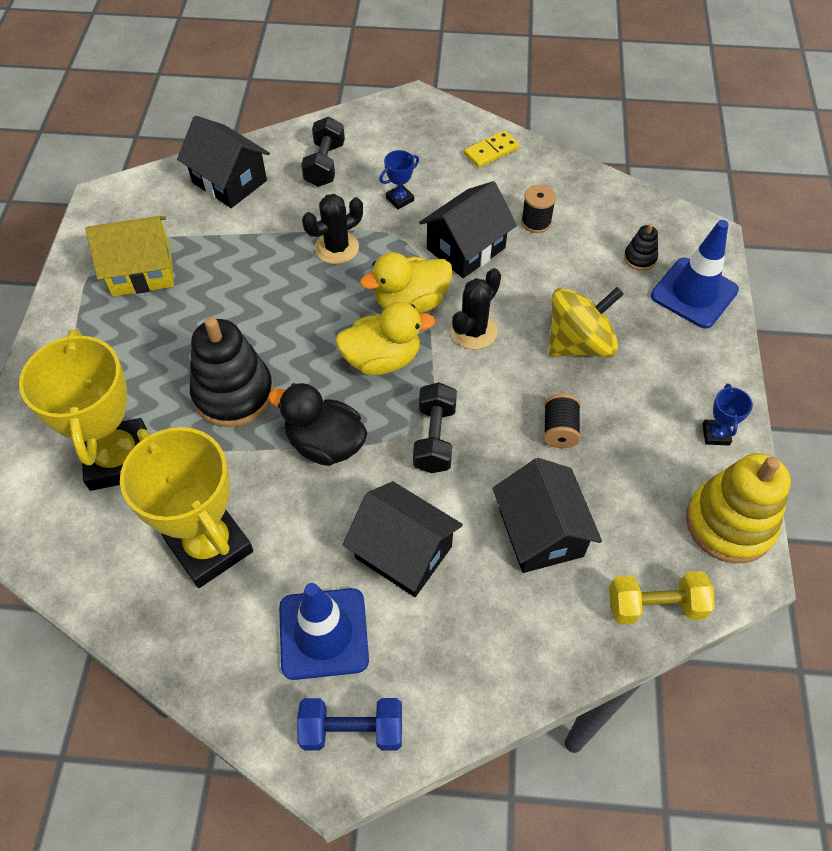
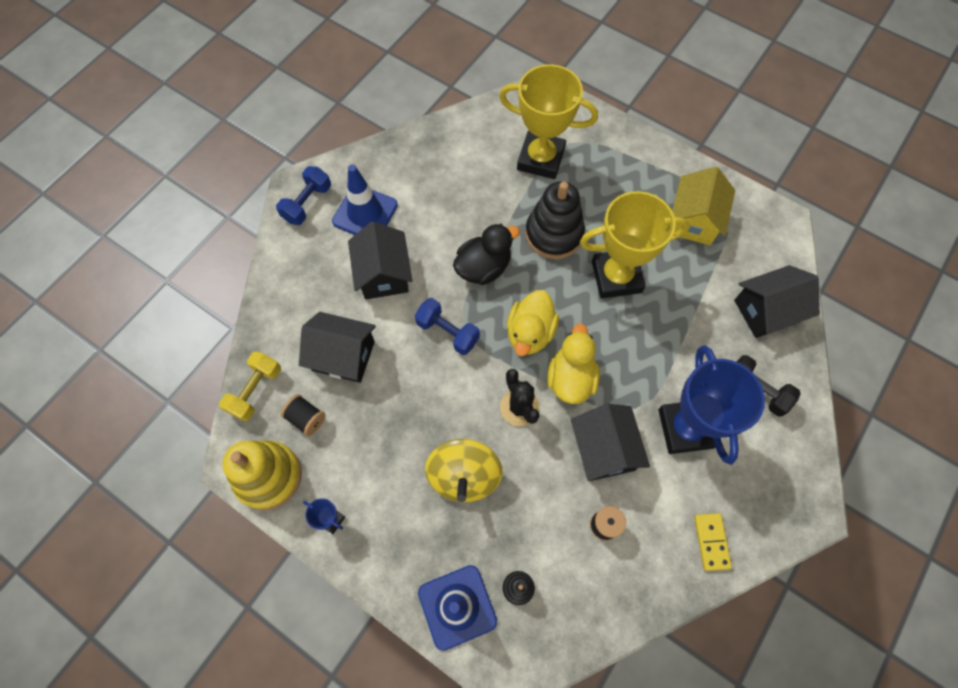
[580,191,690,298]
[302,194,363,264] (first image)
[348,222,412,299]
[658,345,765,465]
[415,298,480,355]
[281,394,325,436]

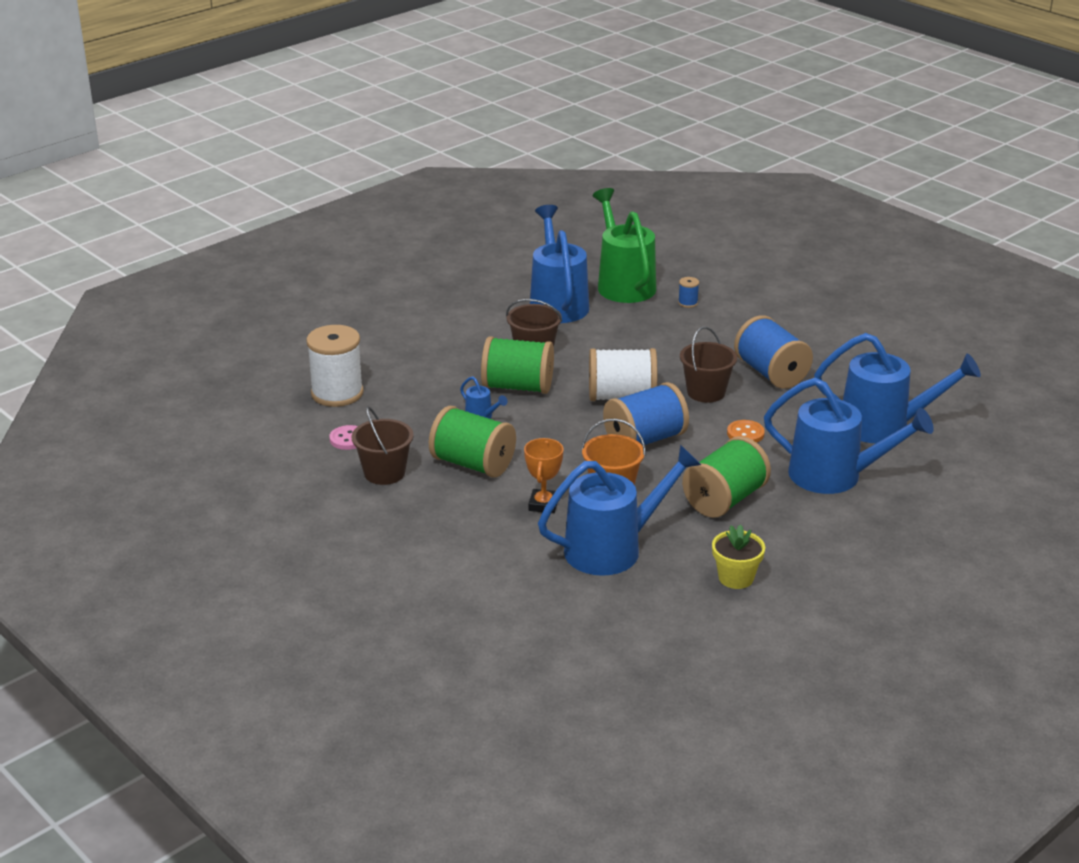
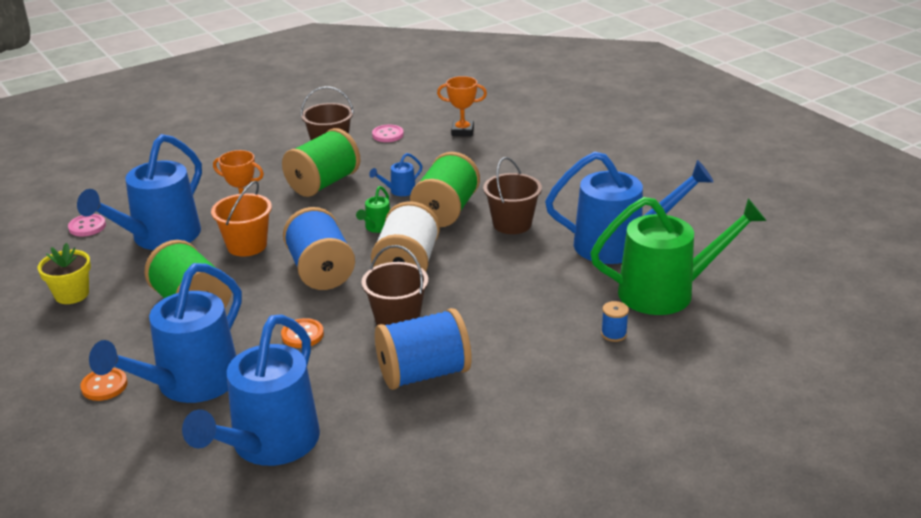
[437,76,487,136]
[77,134,202,250]
[68,214,106,236]
[80,368,127,401]
[356,186,390,233]

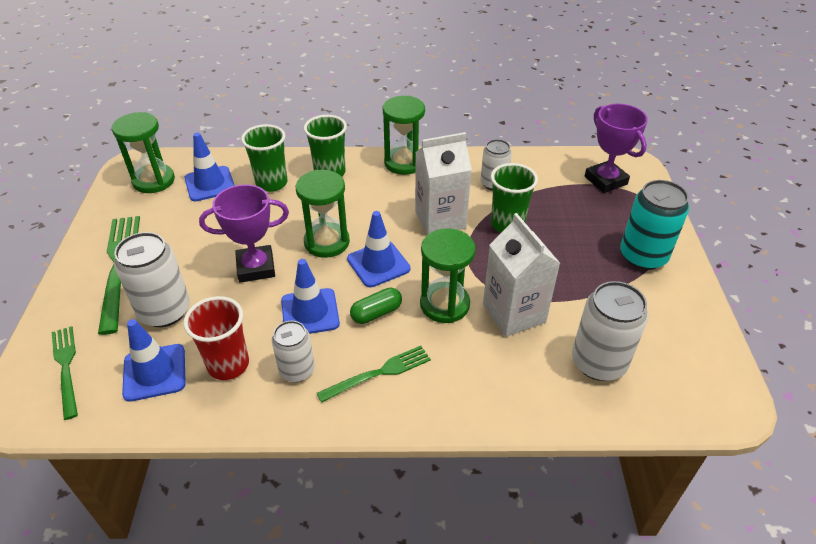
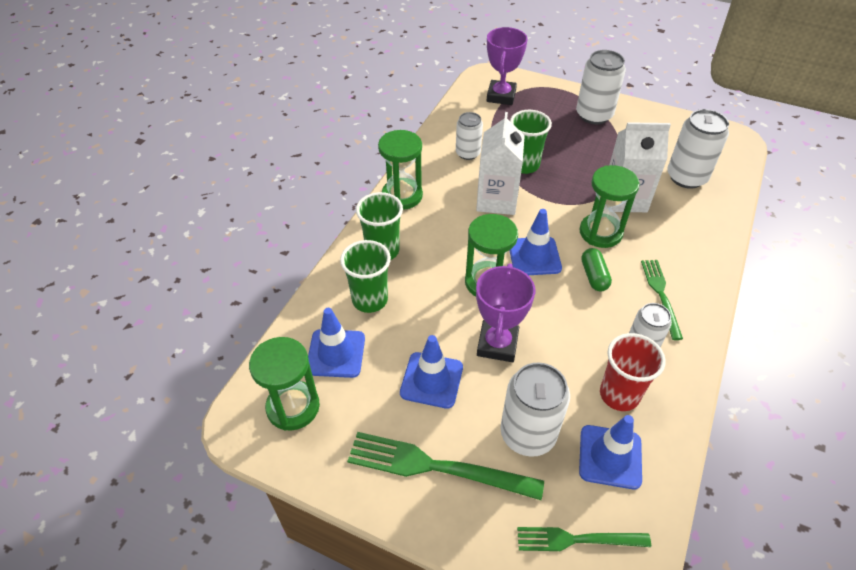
[400,335,463,409]
[487,27,528,105]
[576,50,626,124]

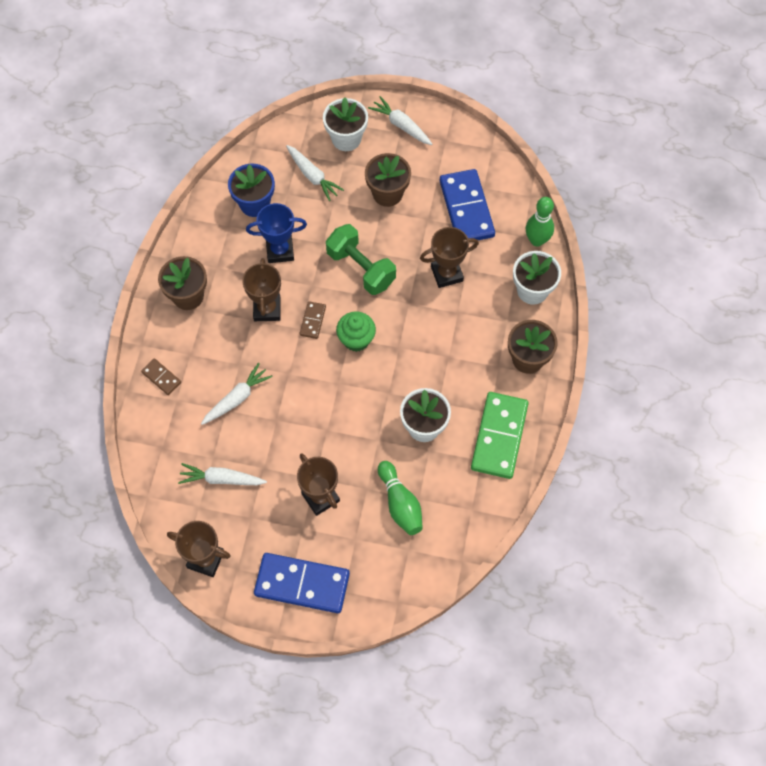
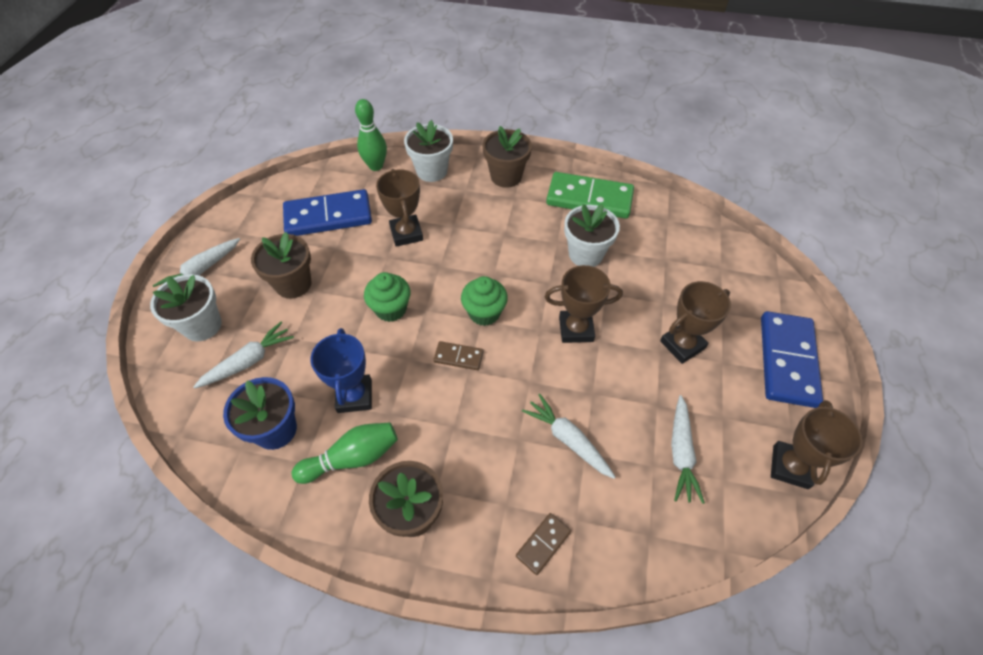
[545,265,623,343]
[364,272,411,322]
[291,422,398,484]

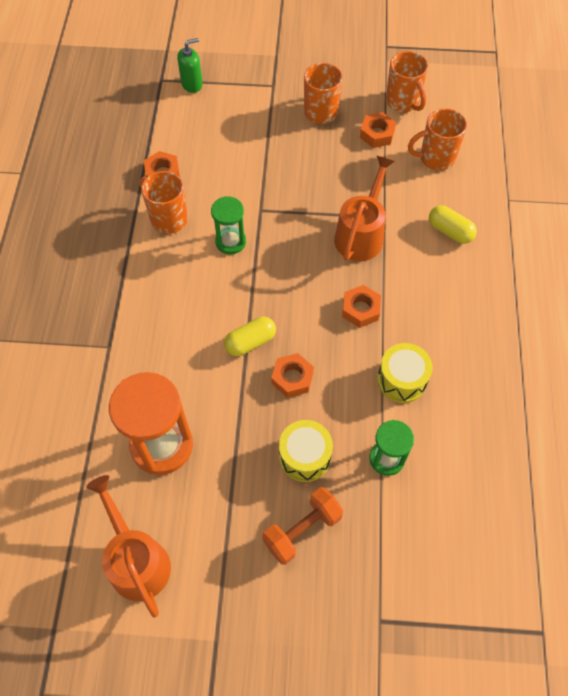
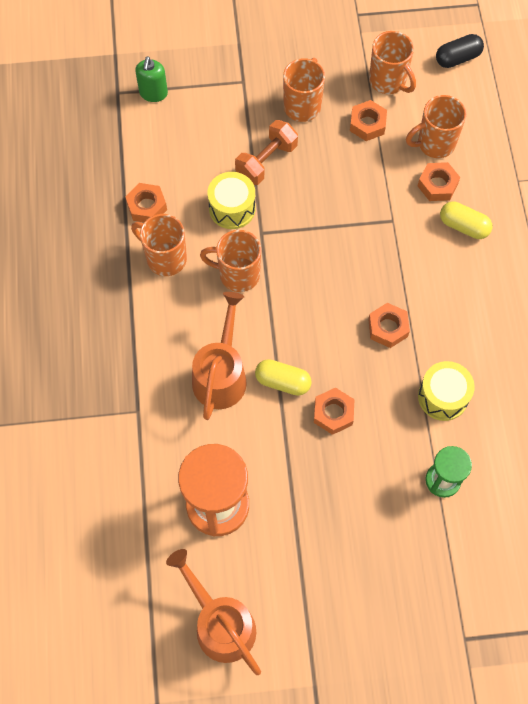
[135,56,168,102]
[200,230,261,292]
[255,359,312,396]
[235,120,298,185]
[208,172,256,229]
[192,292,247,420]
[418,162,460,201]
[436,34,484,68]

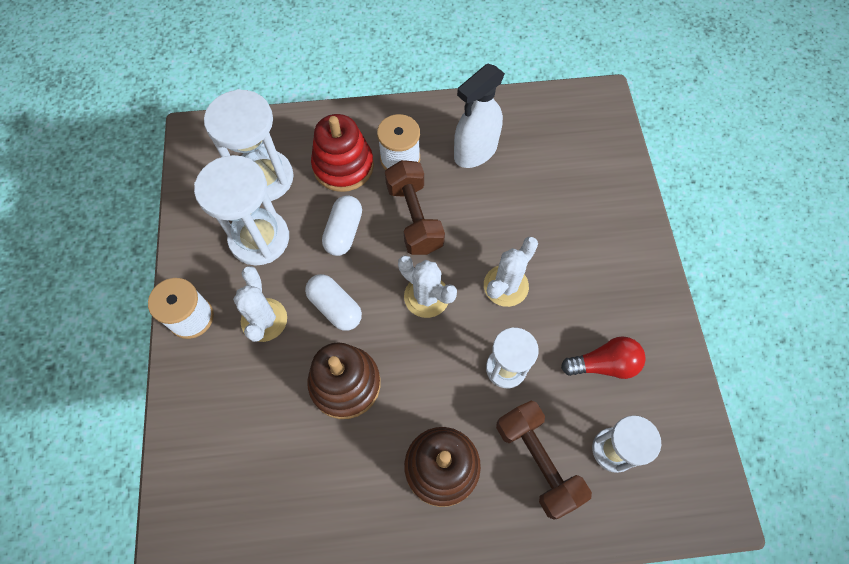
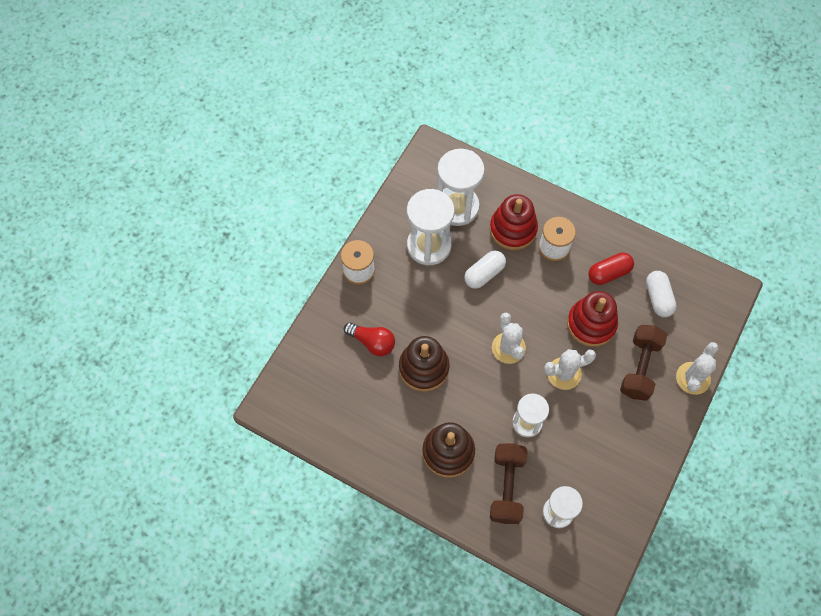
[676,342,719,395]
[646,271,677,317]
[620,325,667,401]
[588,253,634,285]
[344,322,395,356]
[567,291,618,347]

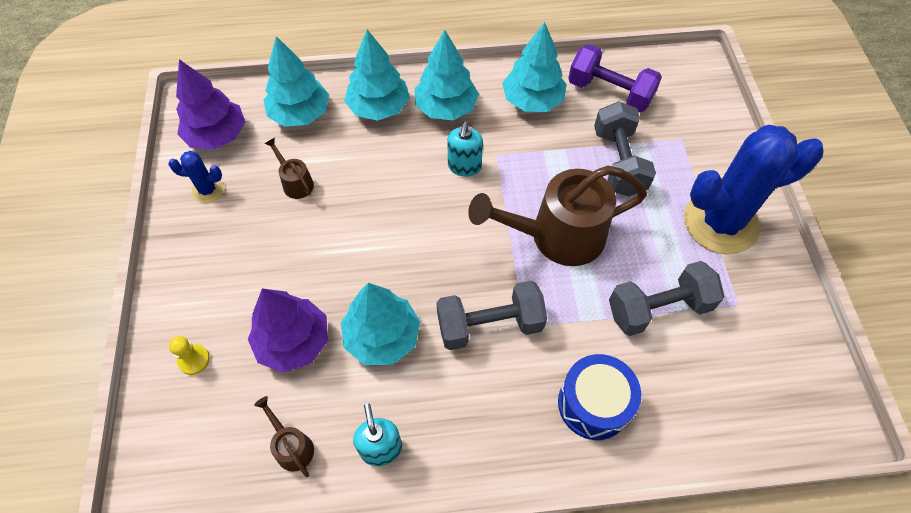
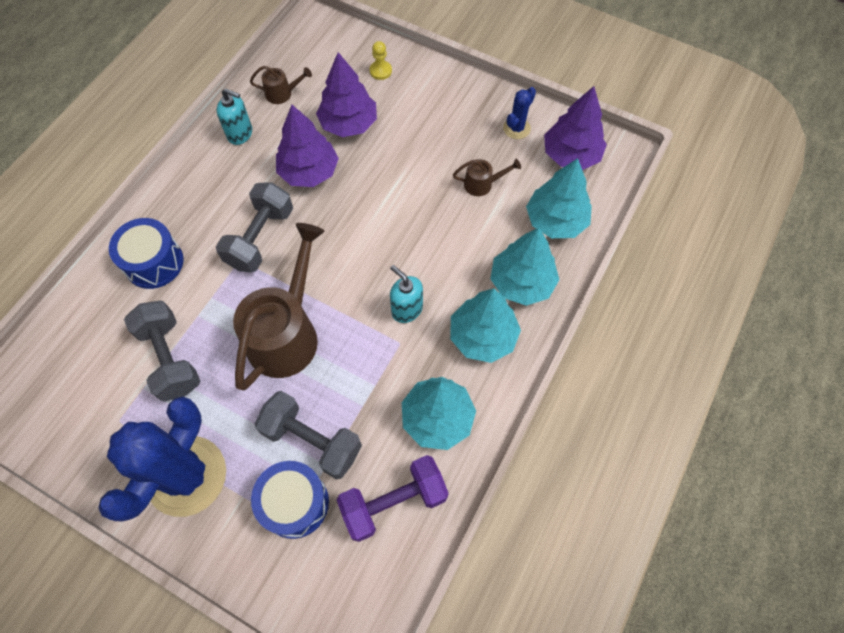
[276,105,339,187]
[124,301,200,402]
[251,461,329,539]

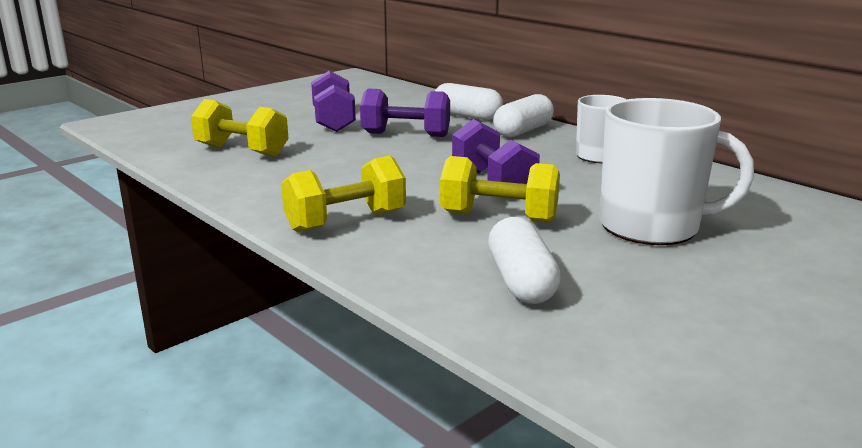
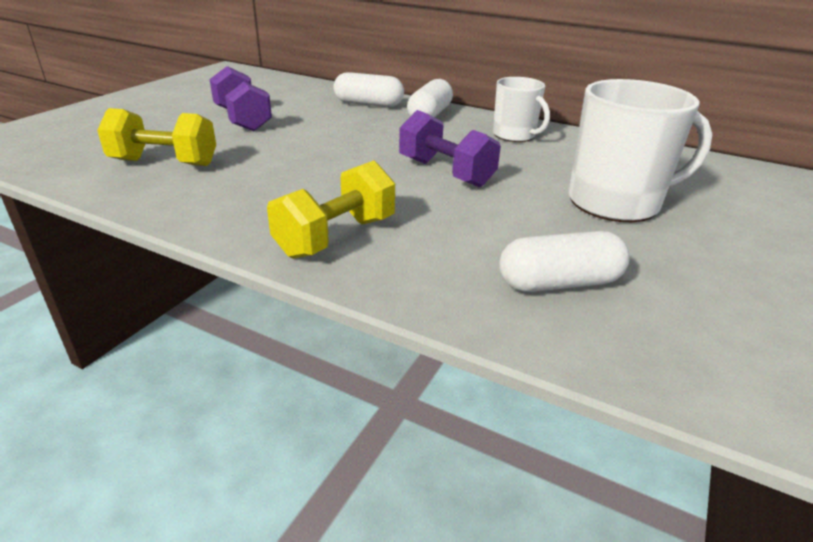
[360,88,450,137] (first image)
[440,156,560,223] (first image)
[499,231,630,292]

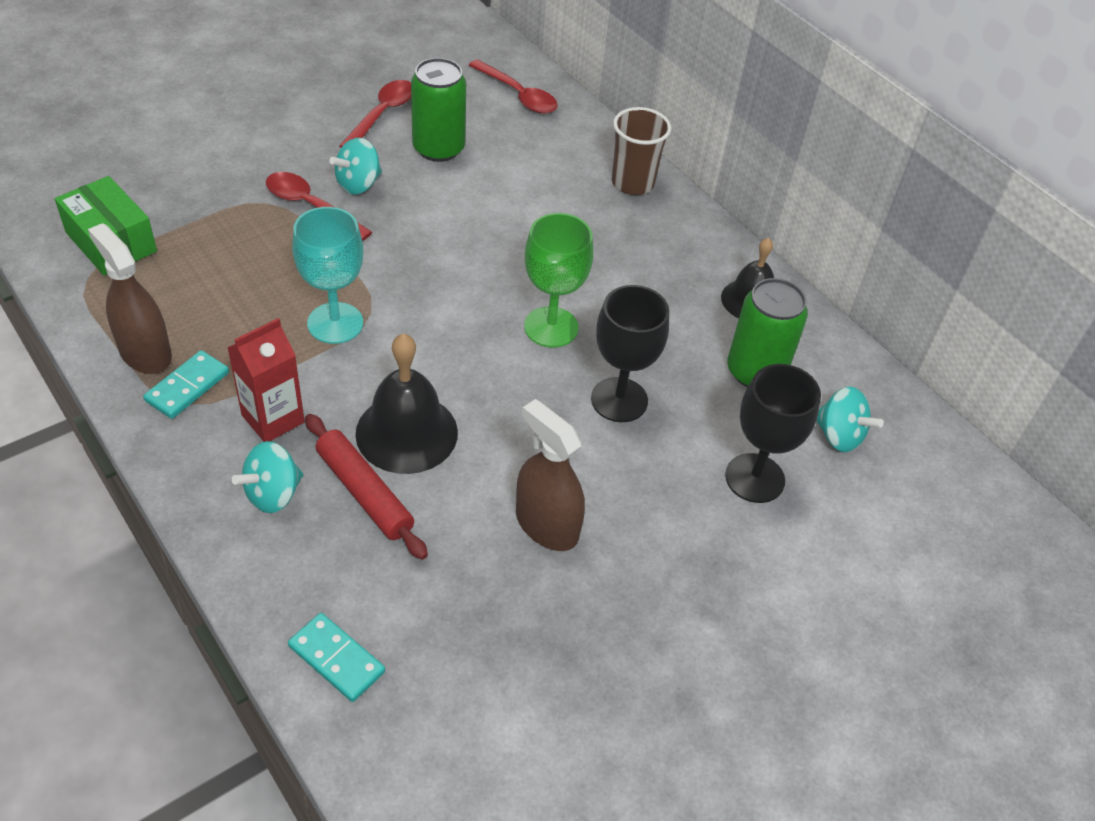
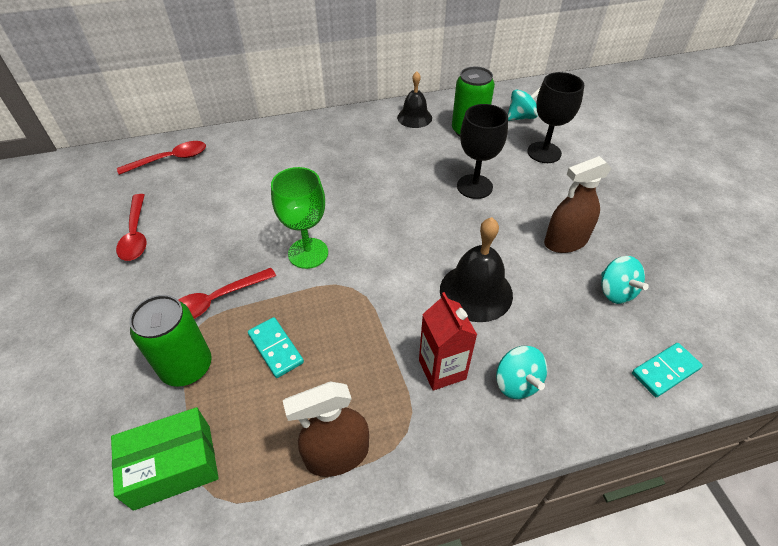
[248,317,304,378]
[292,207,363,344] (first image)
[305,414,428,560] (first image)
[601,256,649,304]
[116,194,147,261]
[129,295,212,387]
[271,167,328,269]
[612,107,671,195] (first image)

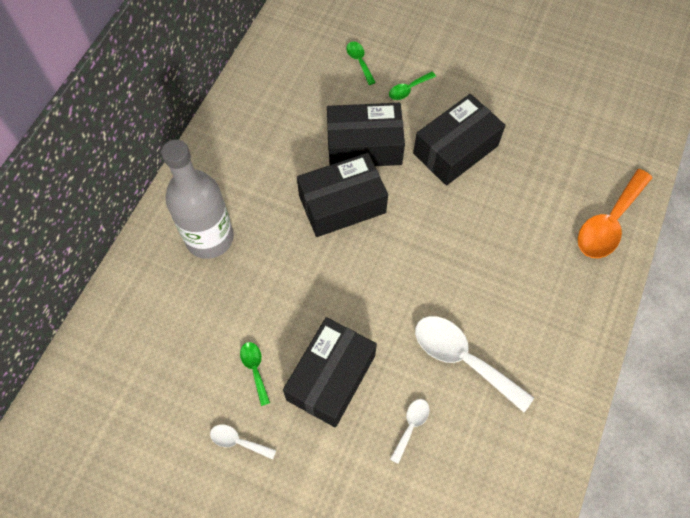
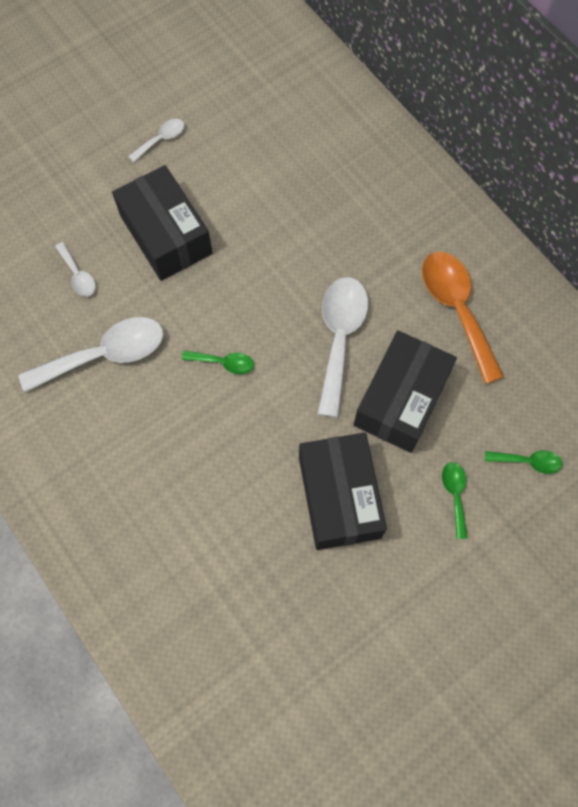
[162,139,234,259] (first image)
[182,350,254,374]
[318,277,368,417]
[422,252,504,384]

